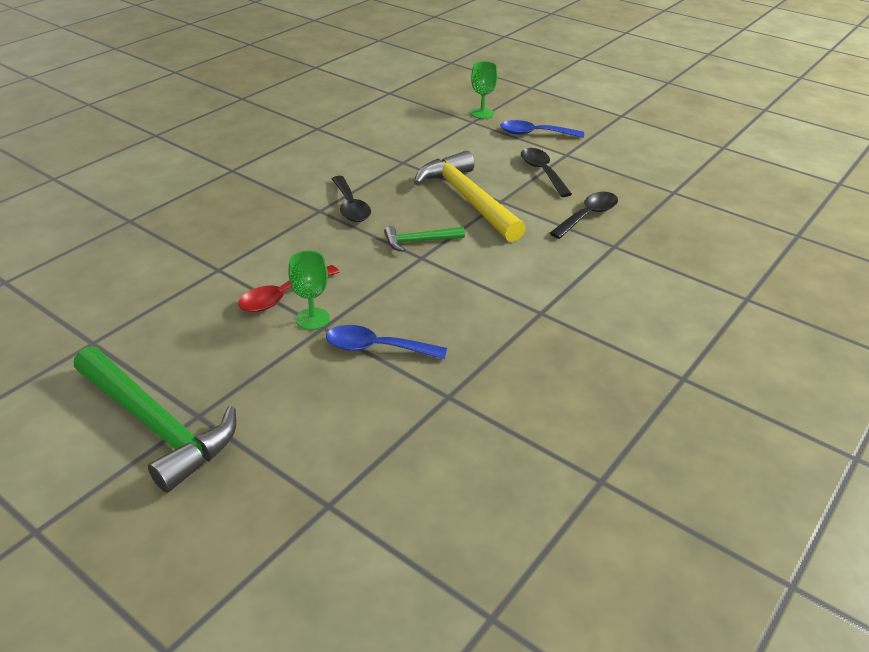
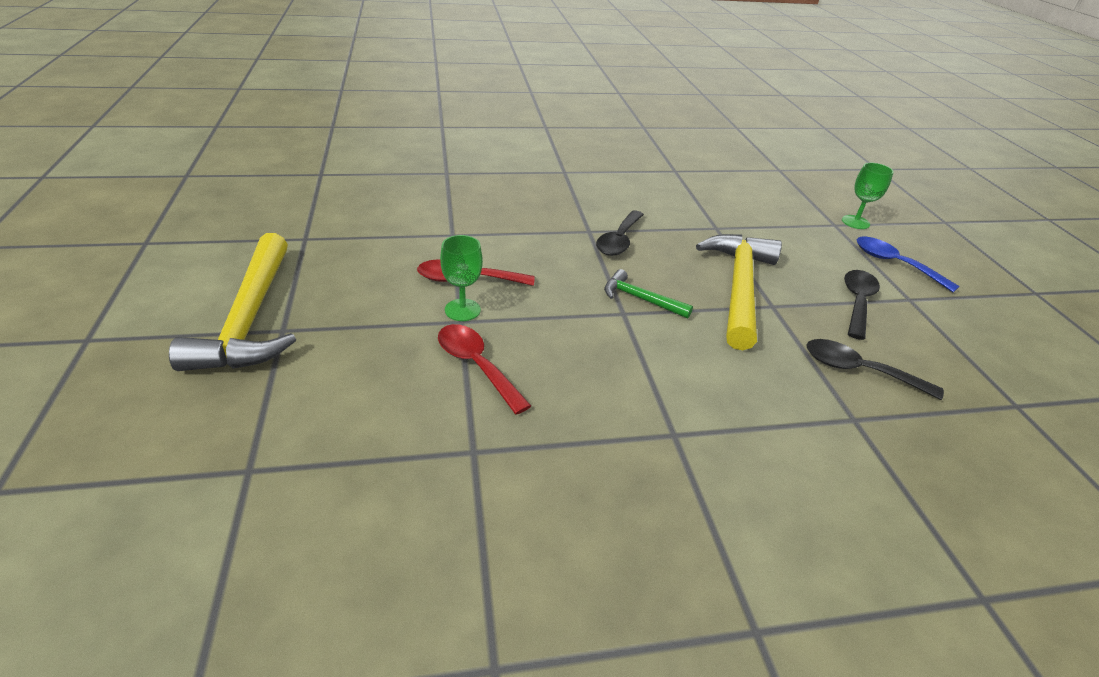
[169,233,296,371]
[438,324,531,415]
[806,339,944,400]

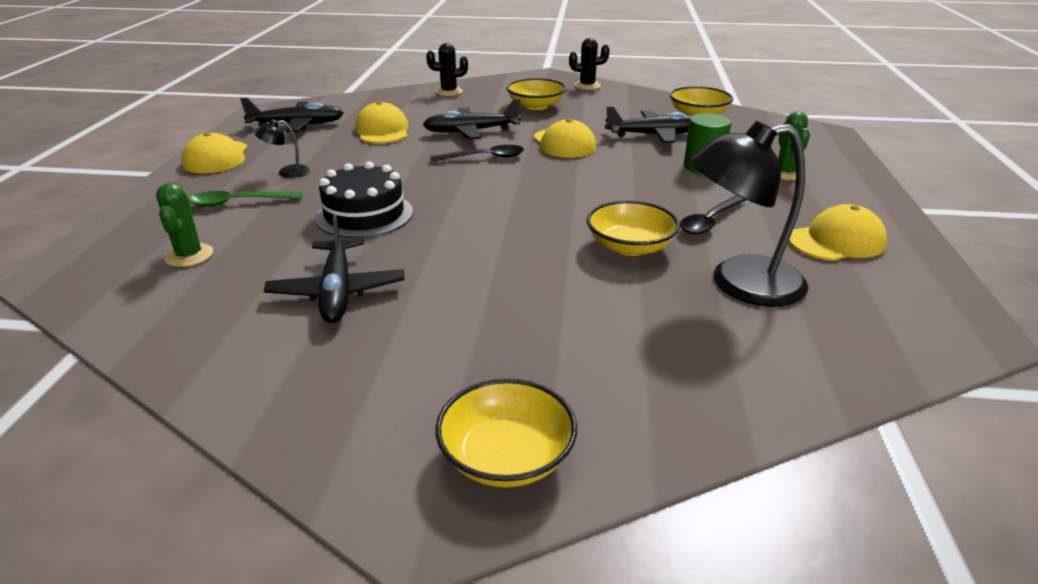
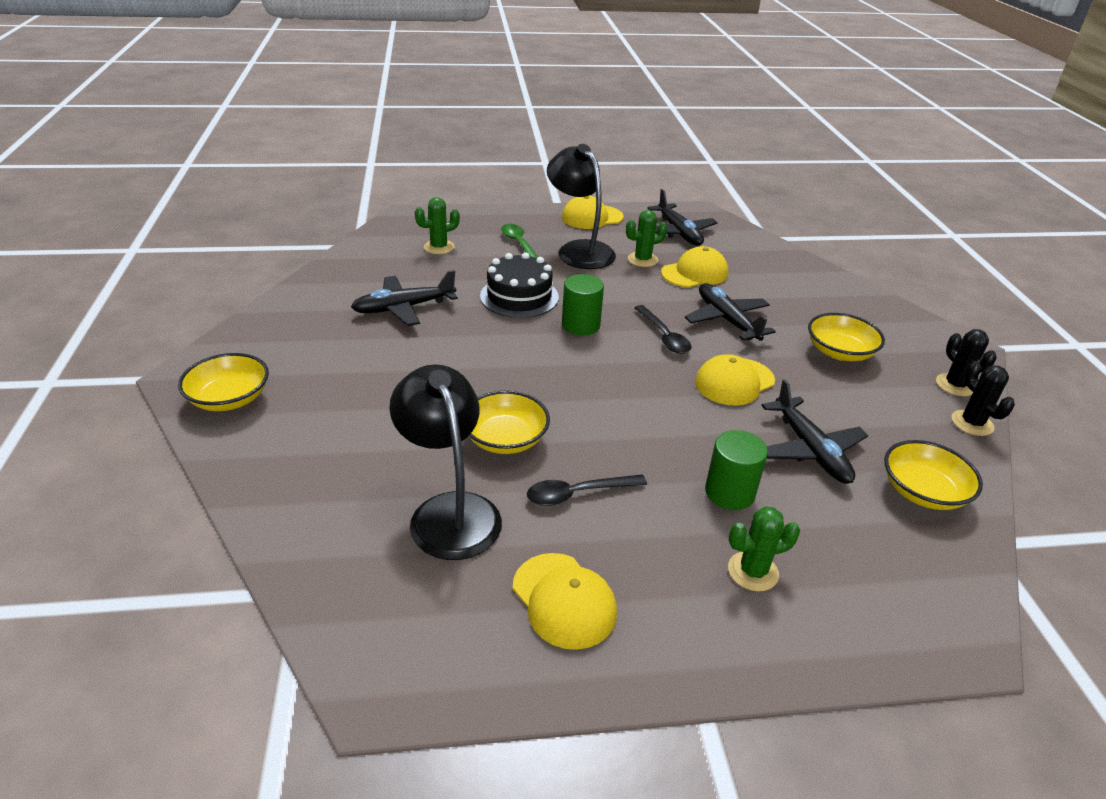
[547,144,616,269]
[951,361,1015,436]
[527,474,647,506]
[562,274,604,336]
[626,210,667,267]

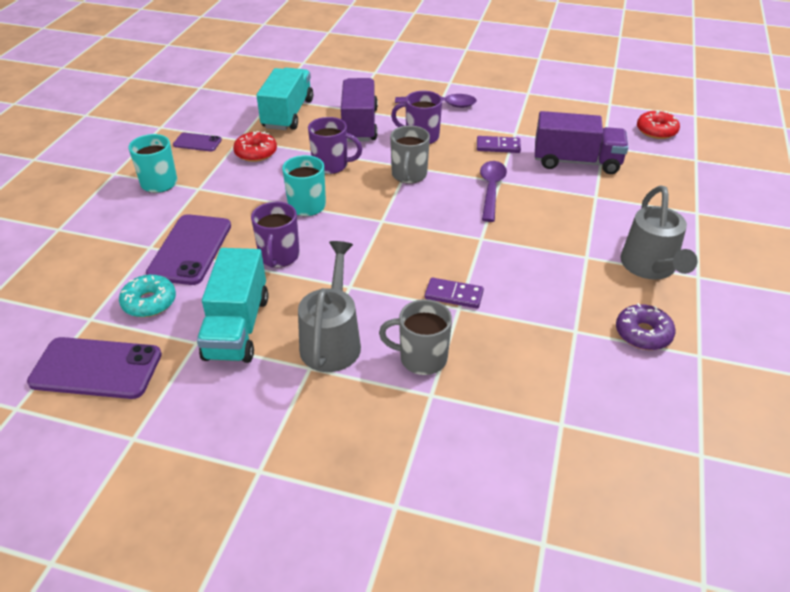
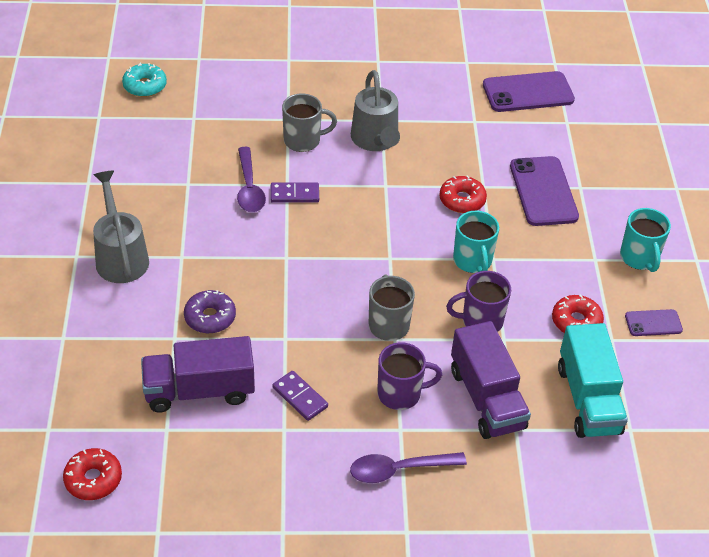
[122,63,167,97]
[197,248,269,363] (first image)
[439,175,487,213]
[273,371,328,421]
[237,147,266,212]
[184,290,236,334]

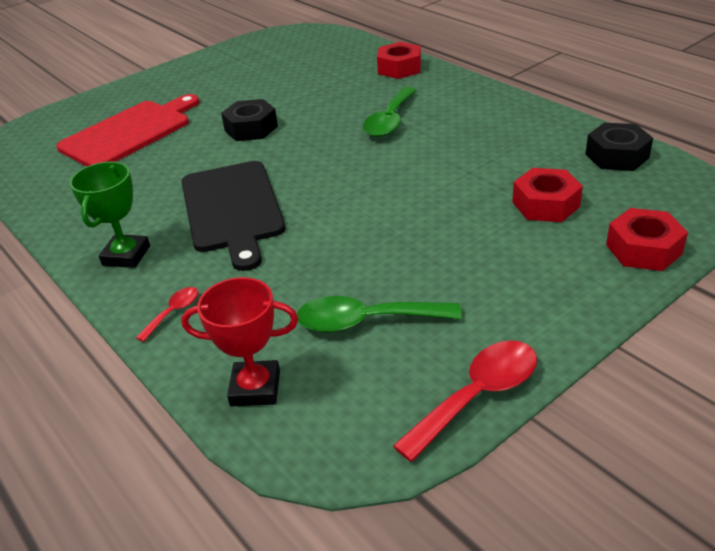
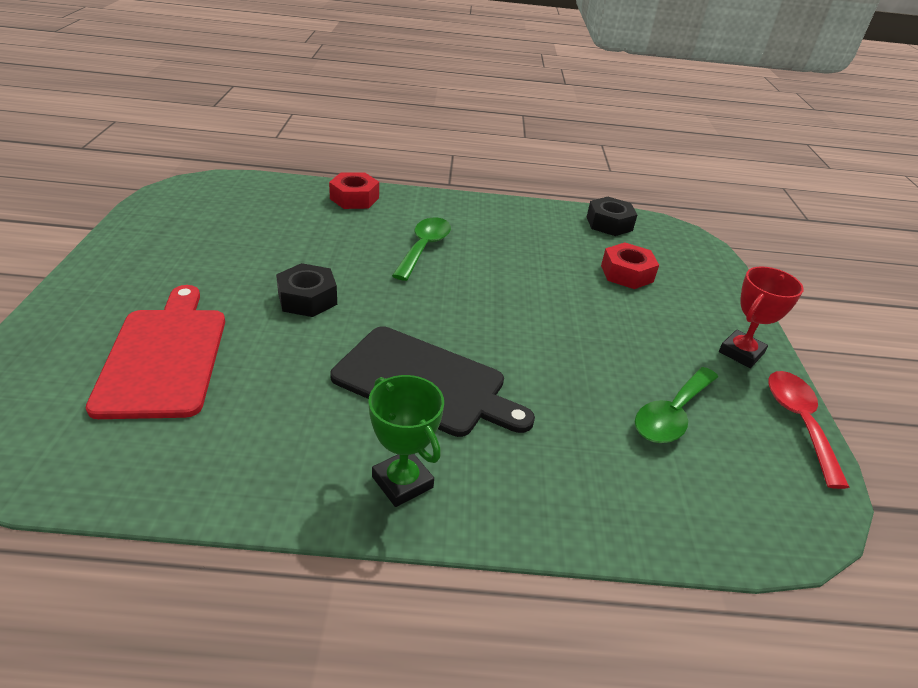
[136,287,198,342] (first image)
[719,266,804,368]
[392,217,451,281]
[606,208,688,271] (first image)

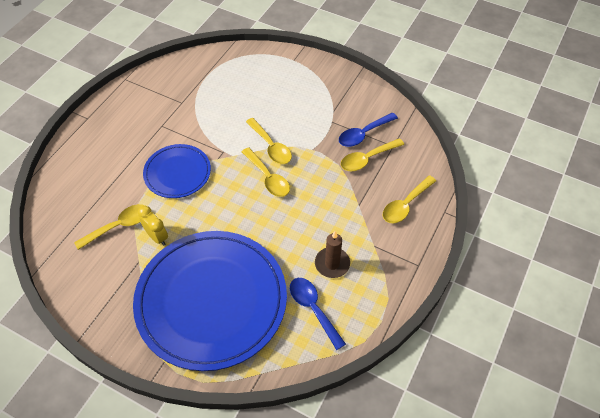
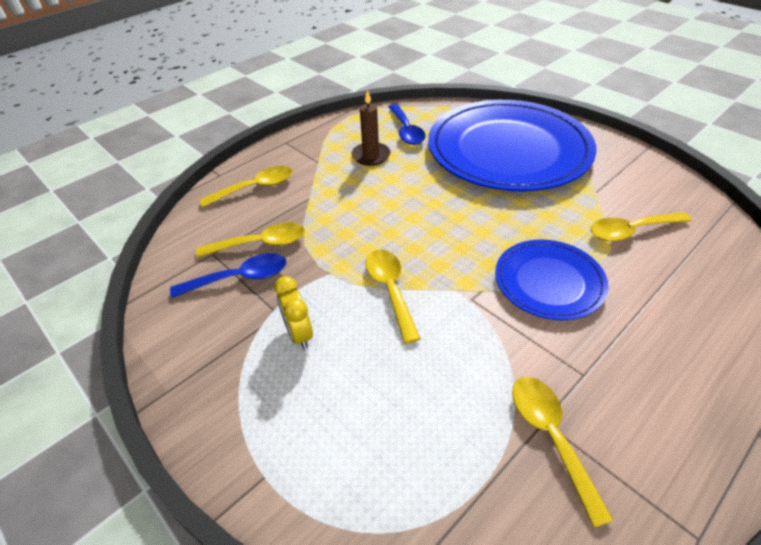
[274,276,313,349]
[512,377,613,528]

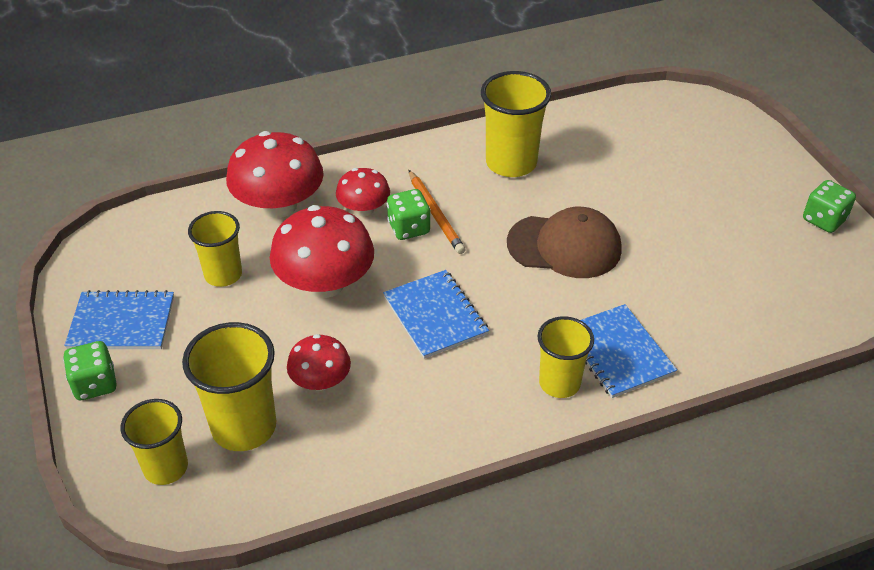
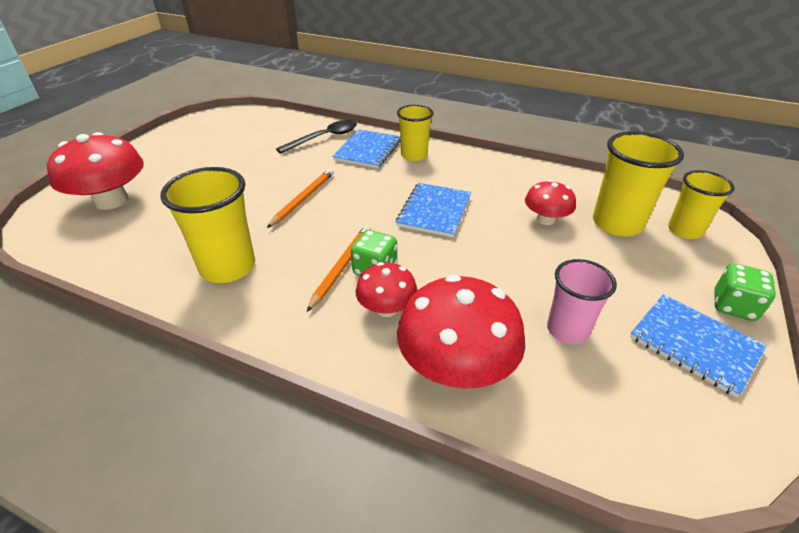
[547,259,617,344]
[47,132,144,210]
[267,169,334,228]
[803,180,856,233] (first image)
[276,120,357,154]

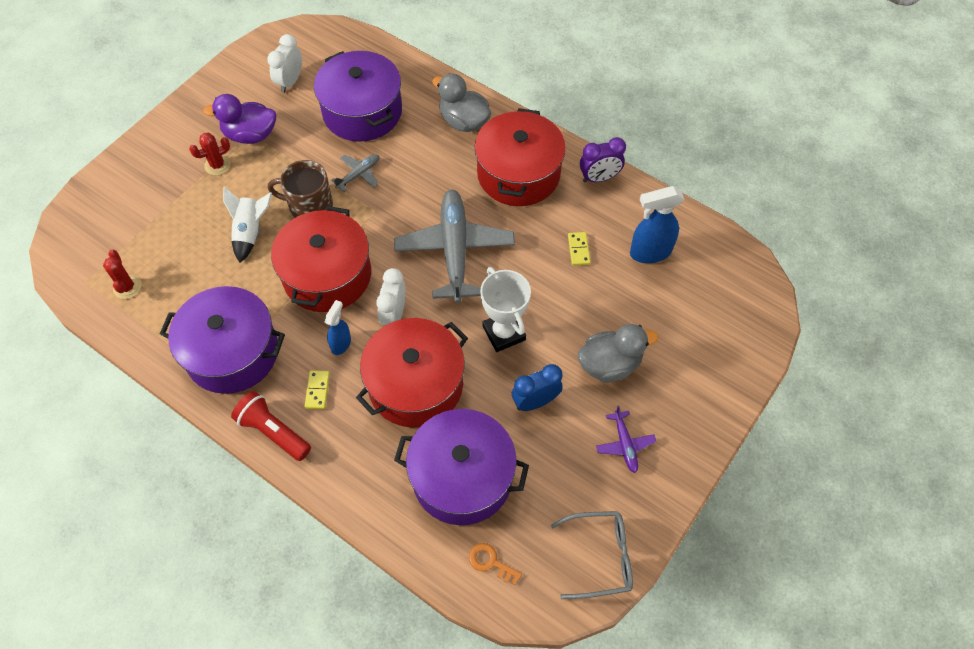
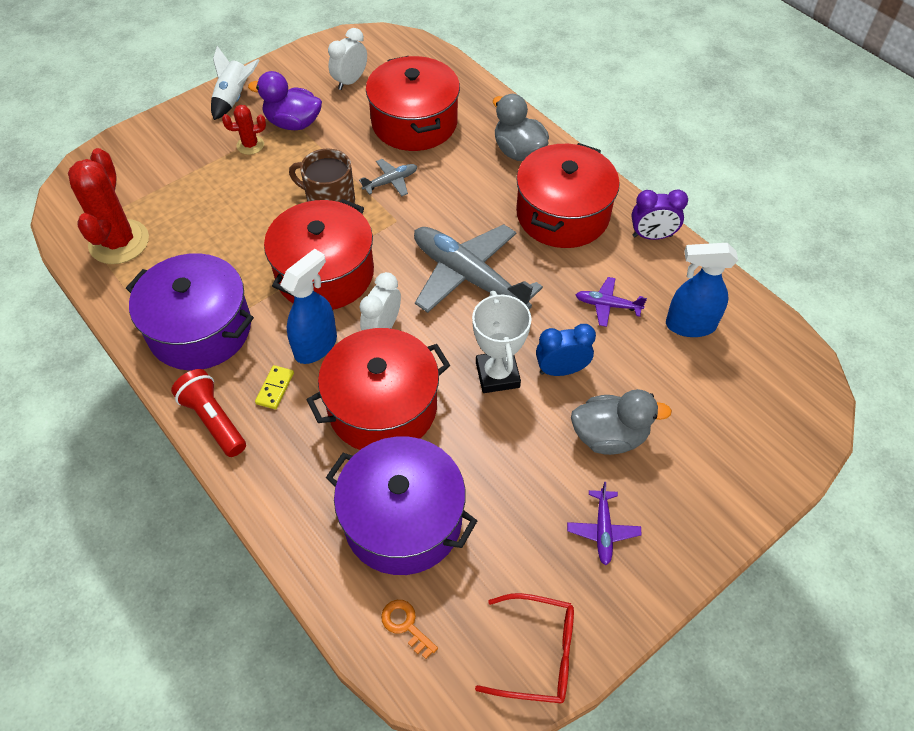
[68,148,149,264]
[211,46,260,120]
[366,56,460,151]
[280,249,337,364]
[414,224,543,313]
[536,324,596,376]
[475,593,574,704]
[576,277,647,327]

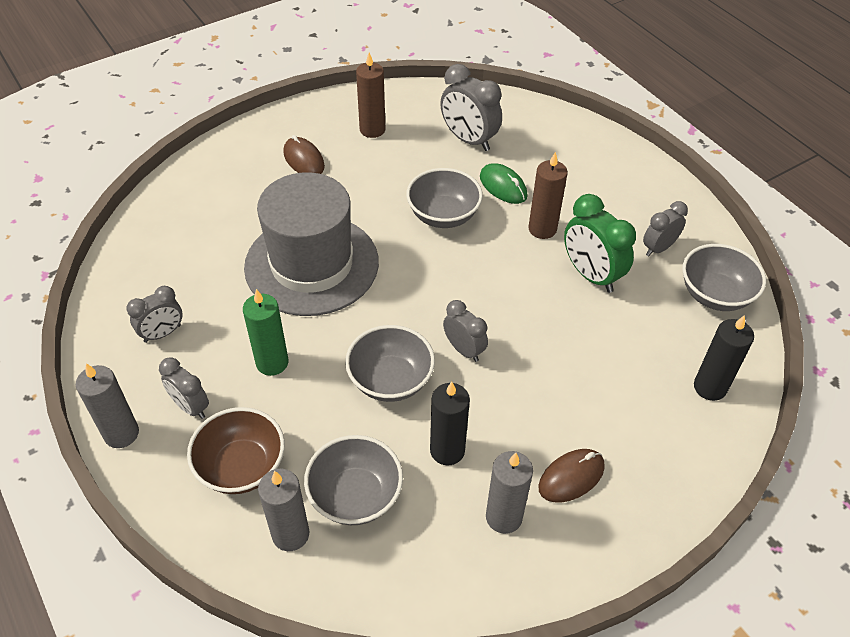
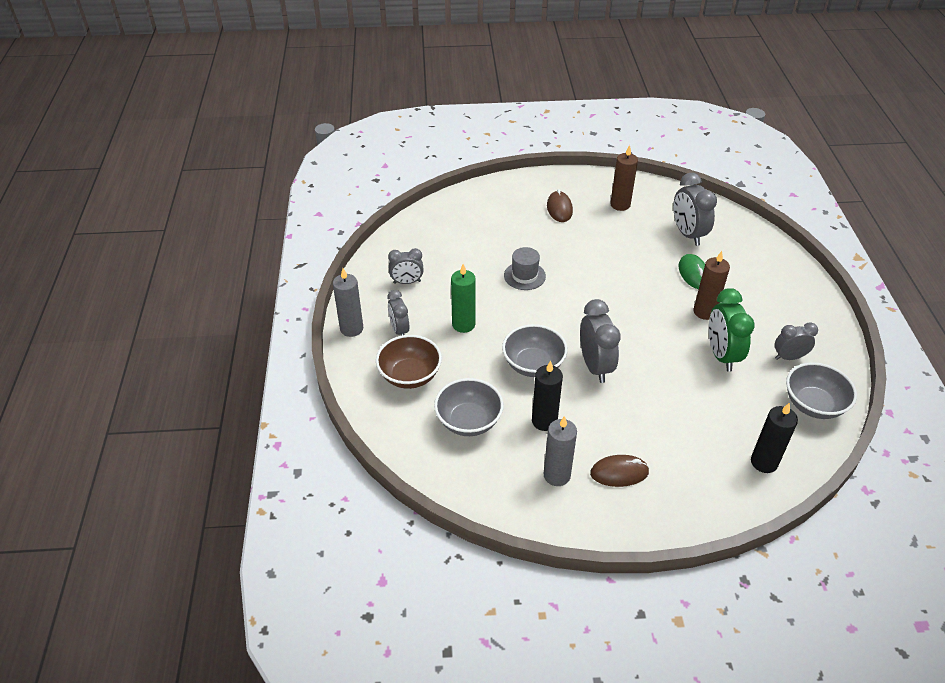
[504,247,546,290]
[258,469,309,551] (first image)
[406,168,483,228] (first image)
[580,299,621,383]

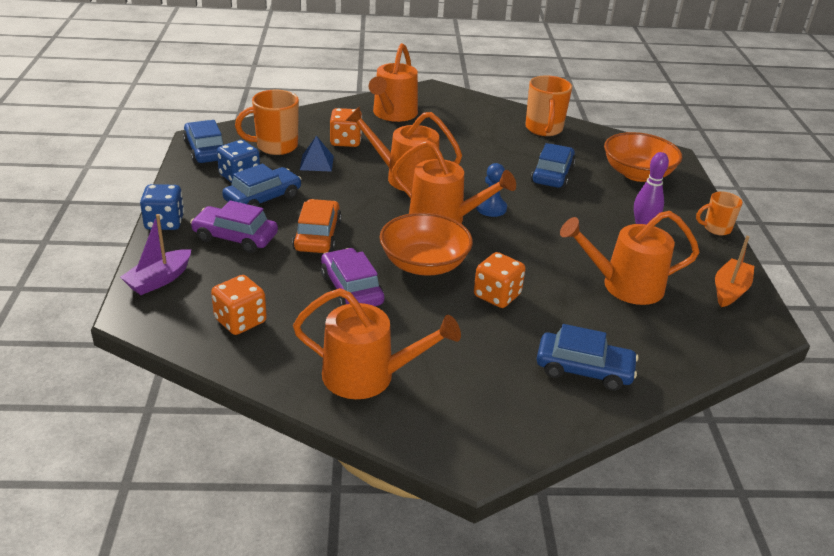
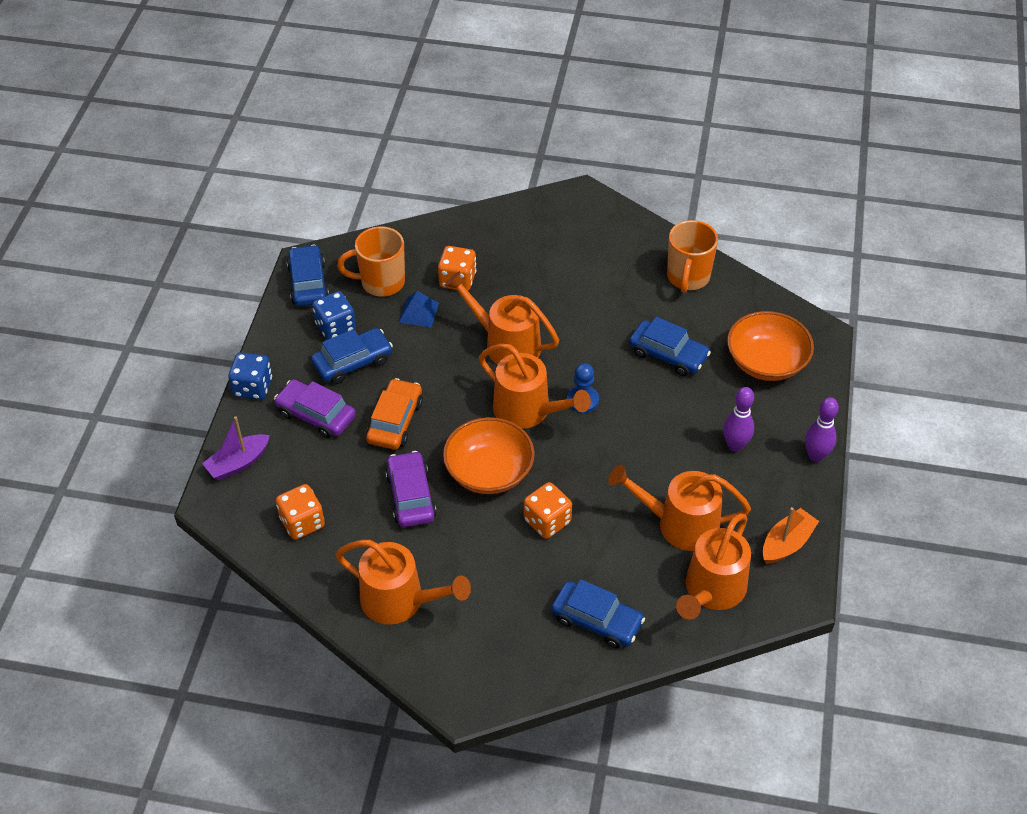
[676,513,751,620]
[629,317,711,376]
[805,397,839,462]

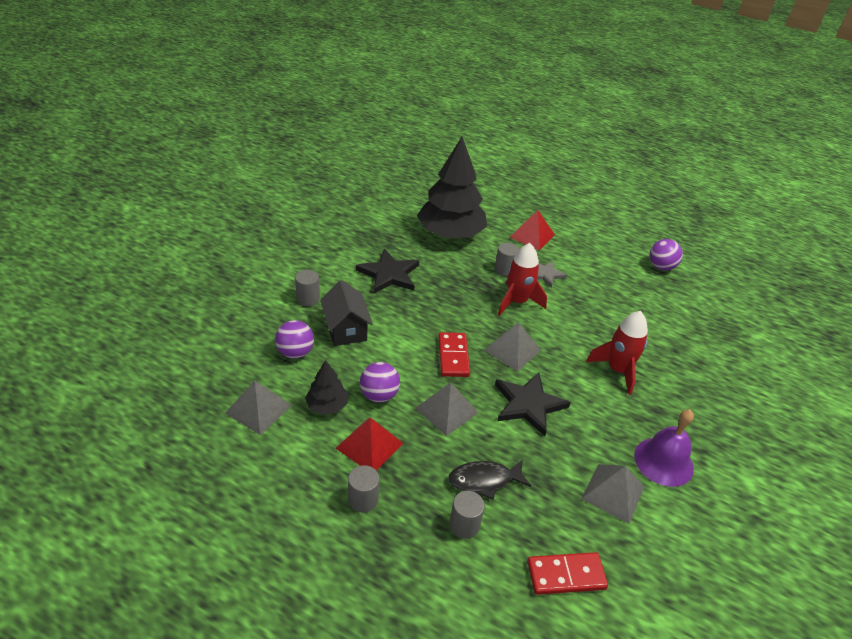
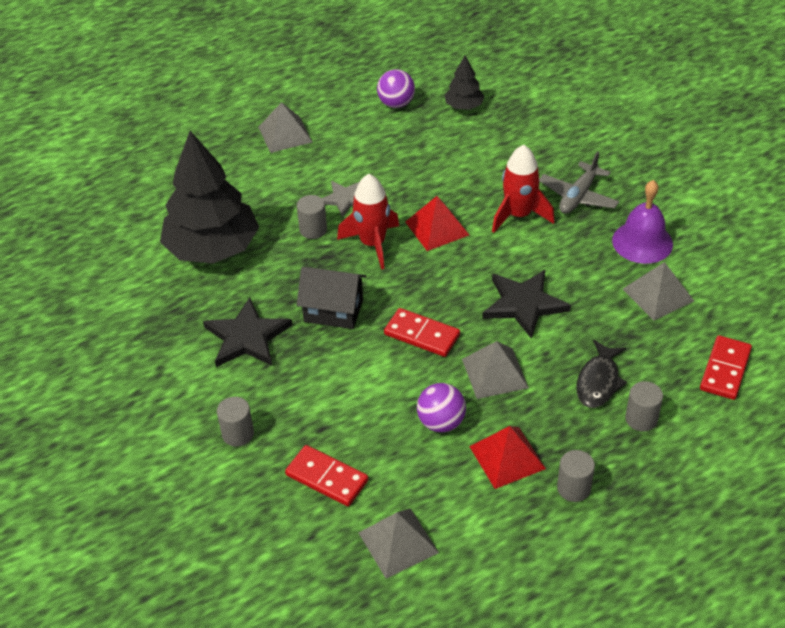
[285,445,369,506]
[445,56,485,110]
[297,267,366,329]
[258,102,312,153]
[405,196,469,251]
[539,151,619,214]

